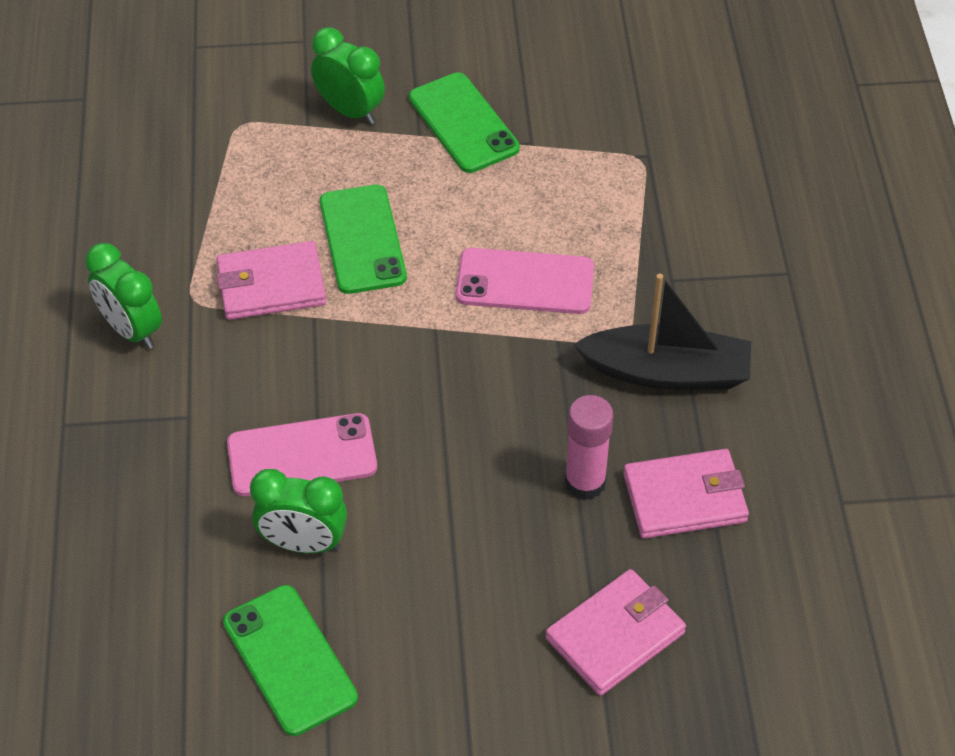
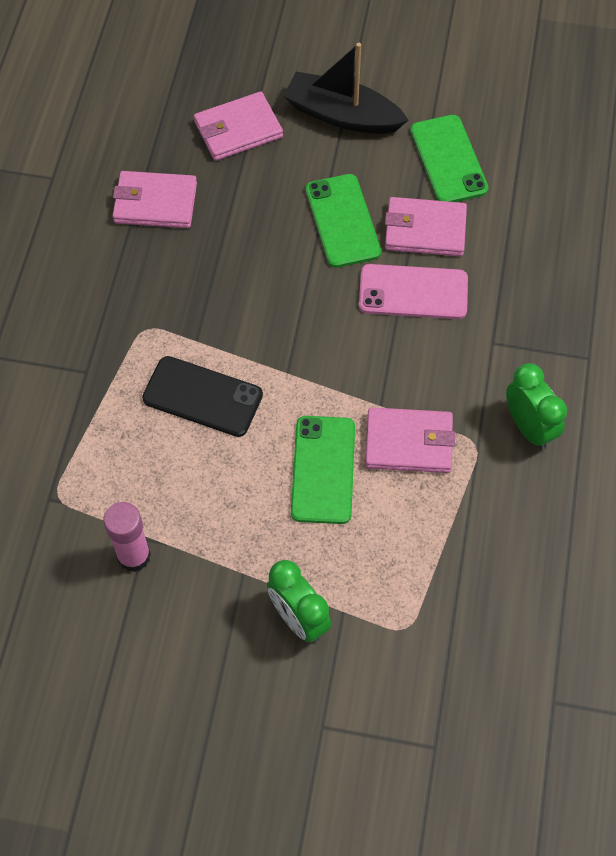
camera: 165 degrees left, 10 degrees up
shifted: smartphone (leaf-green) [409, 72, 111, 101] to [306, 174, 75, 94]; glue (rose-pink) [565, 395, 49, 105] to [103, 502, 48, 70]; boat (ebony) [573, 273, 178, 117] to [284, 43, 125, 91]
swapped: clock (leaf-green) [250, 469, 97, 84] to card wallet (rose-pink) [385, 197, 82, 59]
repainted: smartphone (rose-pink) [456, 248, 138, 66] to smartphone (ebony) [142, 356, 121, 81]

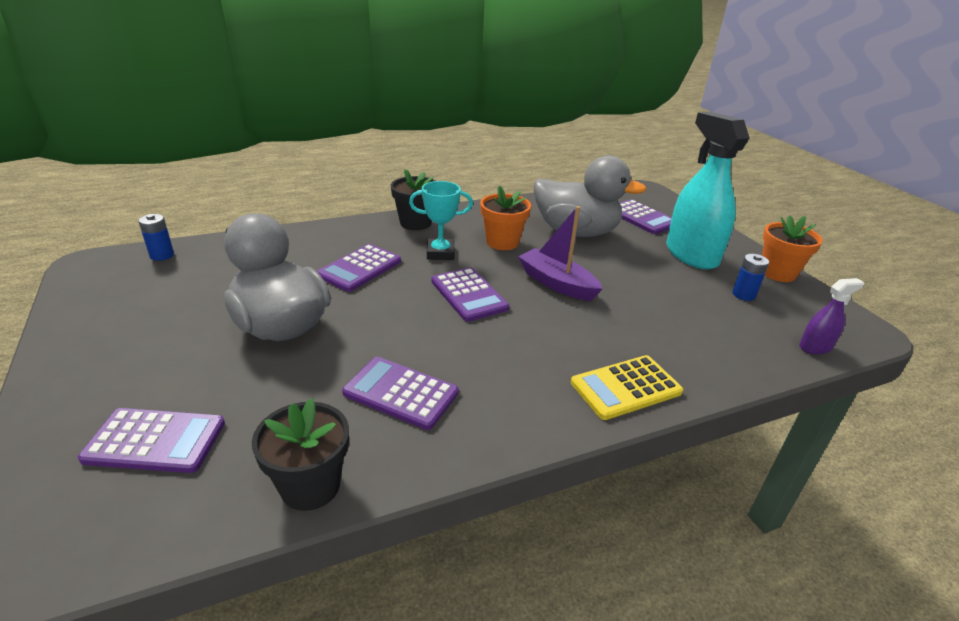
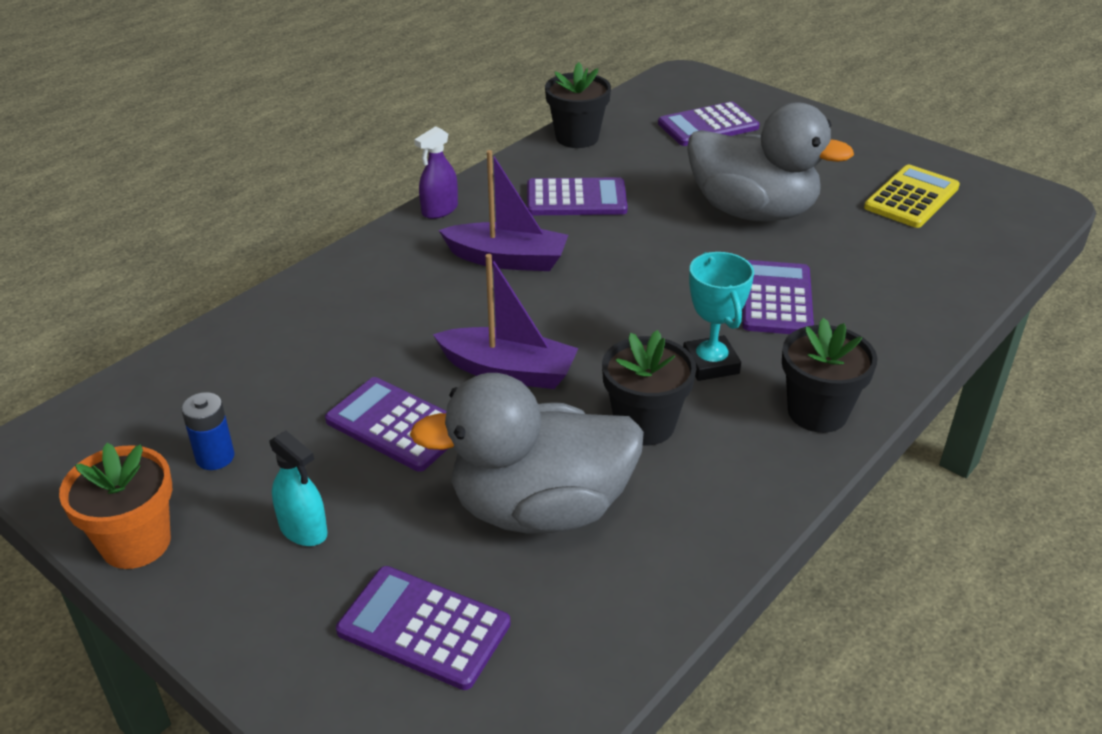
camera: 155 degrees right, 5 degrees up
gone: battery (blue) [138, 214, 36, 47]
new: boat (violet) [439, 150, 129, 121]
shifted: pocket calculator (violet) [431, 267, 78, 55] to [325, 377, 124, 95]; pocket calculator (bright yellow) [571, 355, 112, 65] to [864, 165, 96, 63]; spray cleaner (violet) [799, 278, 65, 77] to [414, 126, 44, 93]
repainted: plant pot (orange) [480, 185, 51, 65] to plant pot (ebony) [602, 330, 95, 115]
rotated: trophy (turquoise) [409, 181, 64, 79] = [683, 252, 71, 129] 75 degrees counterclockwise
scaled: spray cleaner (turquoise) [666, 112, 83, 158] = [269, 430, 59, 116] x0.46

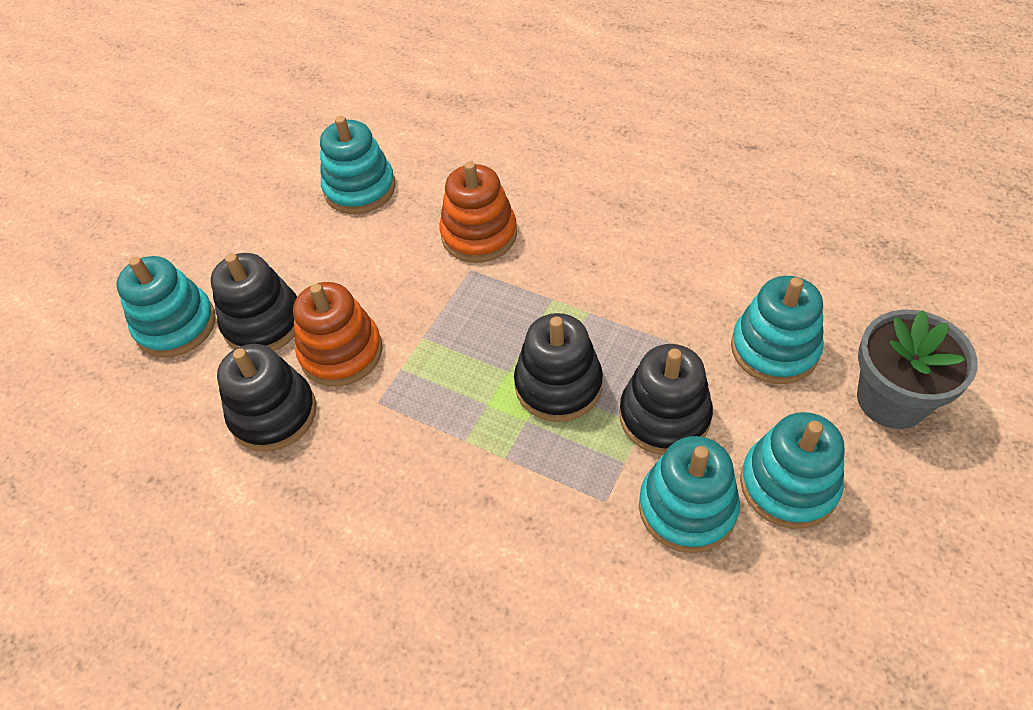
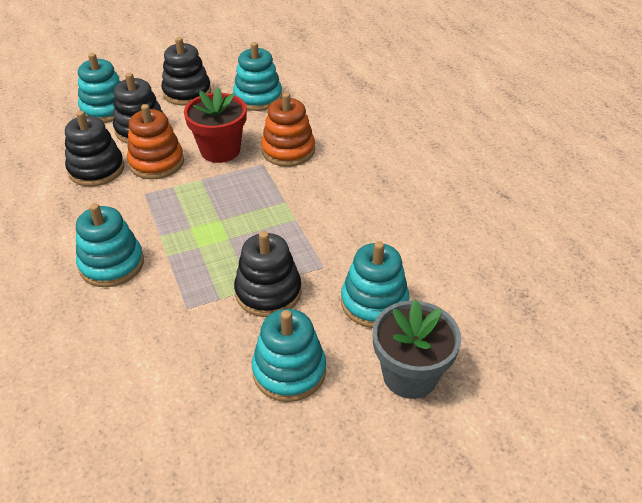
camera: 35 degrees right, 10 degrees down
new: plant pot (crimson) [184, 87, 63, 76]
shifted: stacking toy (ebony) [514, 313, 89, 109] to [161, 37, 50, 68]; stacking toy (turquoise) [639, 436, 101, 117] to [76, 203, 68, 84]

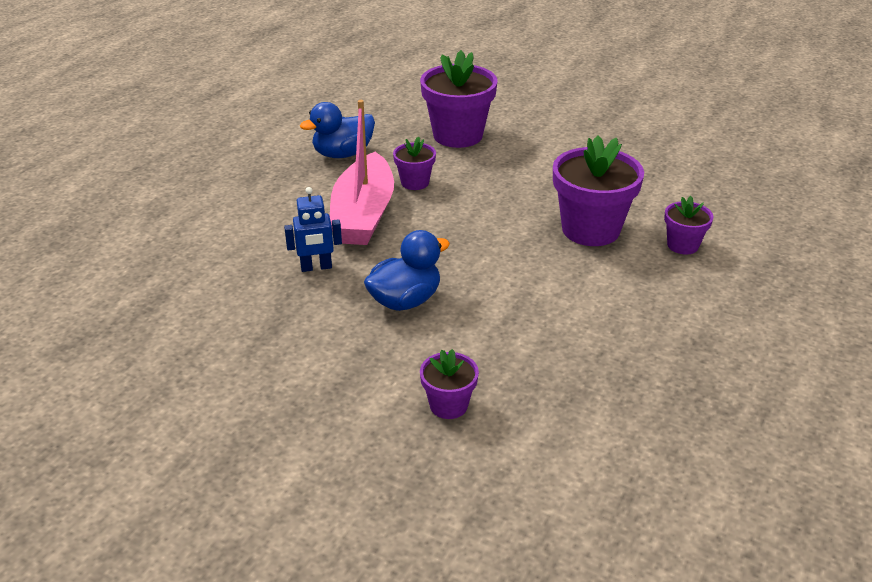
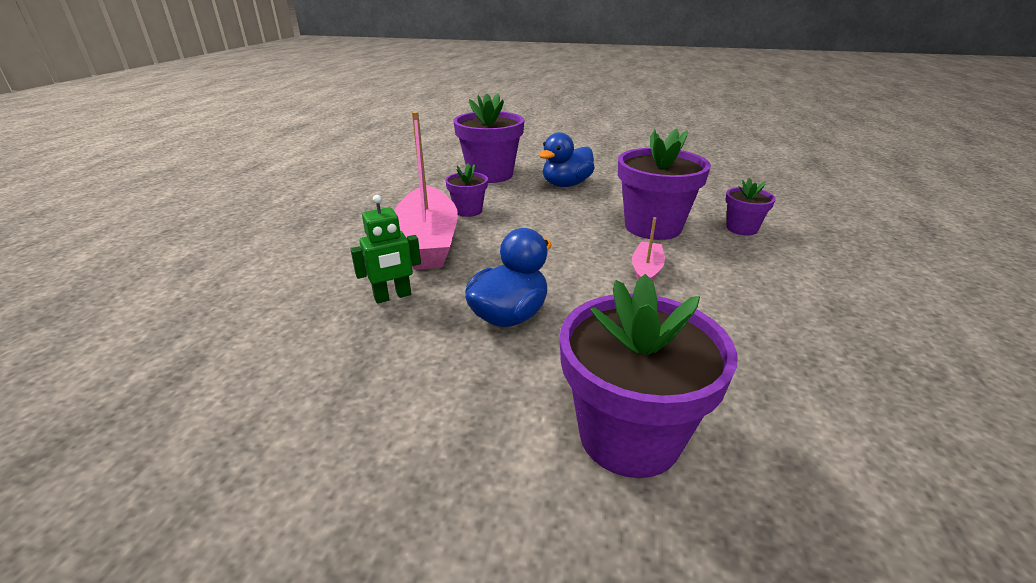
camera: 15 degrees left, 5 degrees down
new: boat (rose-pink) [632, 217, 33, 64]
shifted: toy duck (blue) [300, 102, 75, 56] to [539, 132, 56, 55]
repainted: robot (blue) [284, 187, 58, 85] to robot (leaf-green) [350, 195, 71, 108]
scaled: plant pot (violet) [420, 349, 59, 70] = [560, 274, 177, 204] x1.91

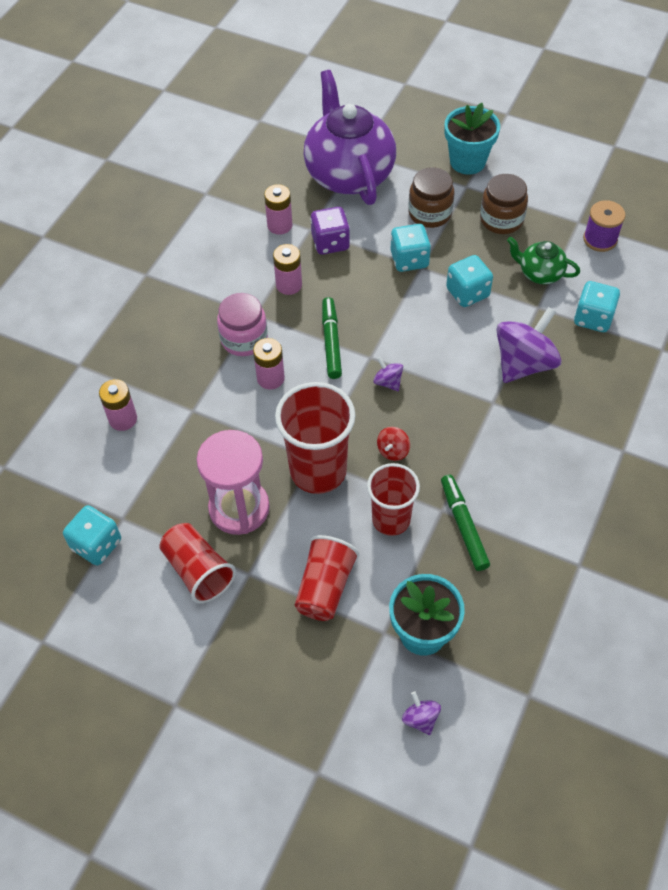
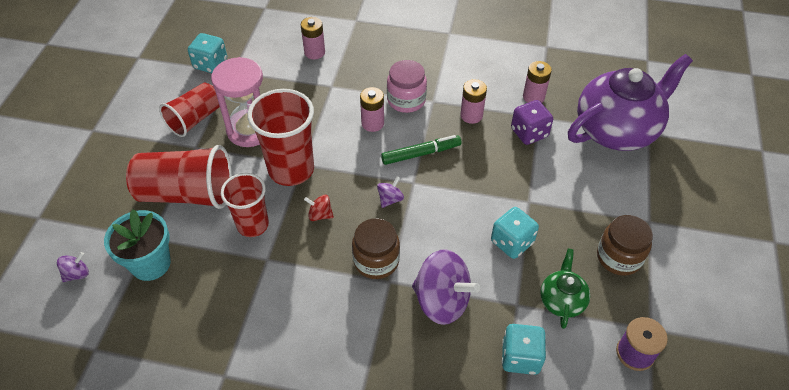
camera: 75 degrees right, 5 degrees down
gone: die (turquoise) [391, 224, 40, 48]; felt pen (leaf-green) [441, 475, 49, 96]; plant pot (turquoise) [444, 103, 56, 72]
shifted: jar (dark brown) [408, 167, 46, 61] to [352, 218, 48, 61]
scaled: tumbler (crimson) [295, 535, 64, 86] = [126, 145, 106, 64] x1.52

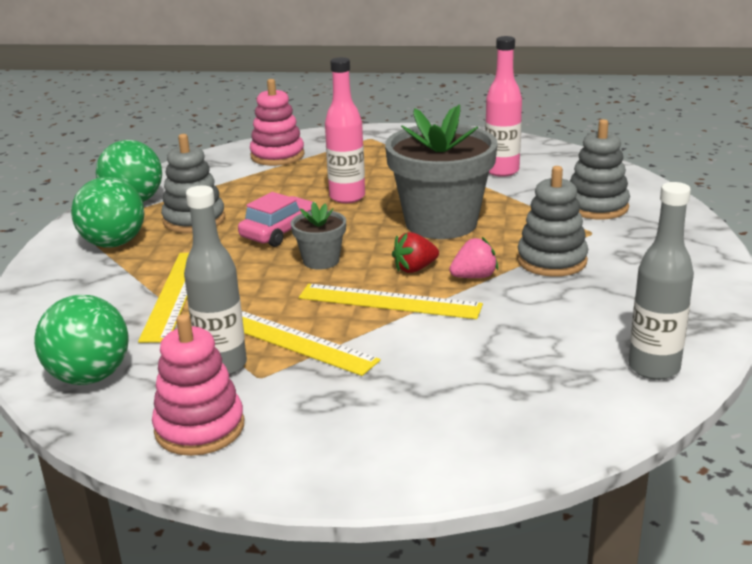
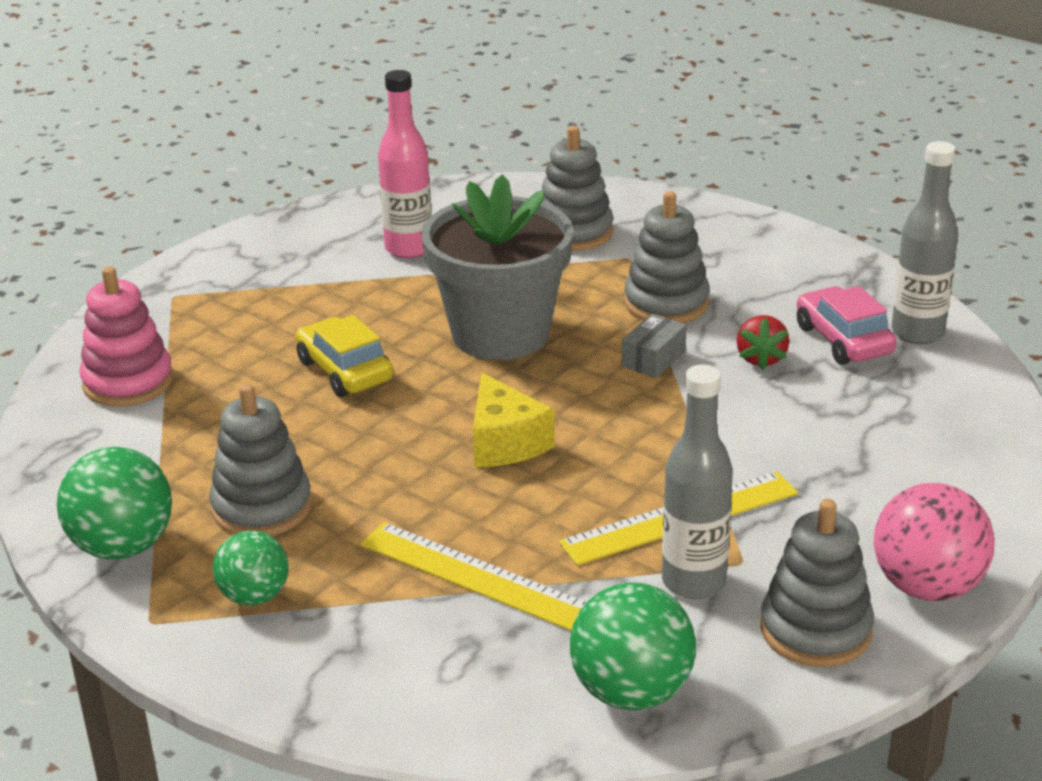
camera: 60 degrees left, 5 degrees up
gone: straightedge (bright yellow) [299, 284, 184, 35]
new: ball (rose-pink) [874, 483, 121, 118]
shifted: toy car (rose-pink) [238, 192, 75, 55] to [797, 286, 100, 79]; toy strawberry (crimson) [392, 232, 47, 41] to [737, 315, 52, 55]
swapped: plant pot (gray) [291, 202, 55, 68] to cheese wedge (bright yellow) [473, 373, 82, 94]; drink bottle (rose-pink) [325, 57, 40, 146] to toy car (bright yellow) [296, 315, 97, 82]; toy strawberry (rose-pink) [449, 237, 49, 41] to package (gray) [622, 314, 65, 64]
repainted: stacking toy (rose-pink) [152, 314, 92, 142] to stacking toy (gray) [760, 499, 114, 168]
scaled: ball (leaf-green) [71, 177, 74, 71] = [213, 530, 76, 76] x0.64

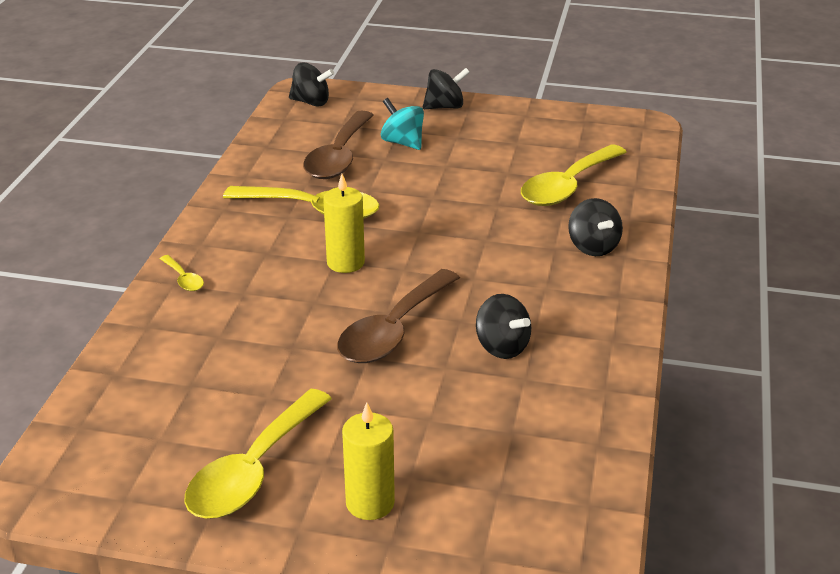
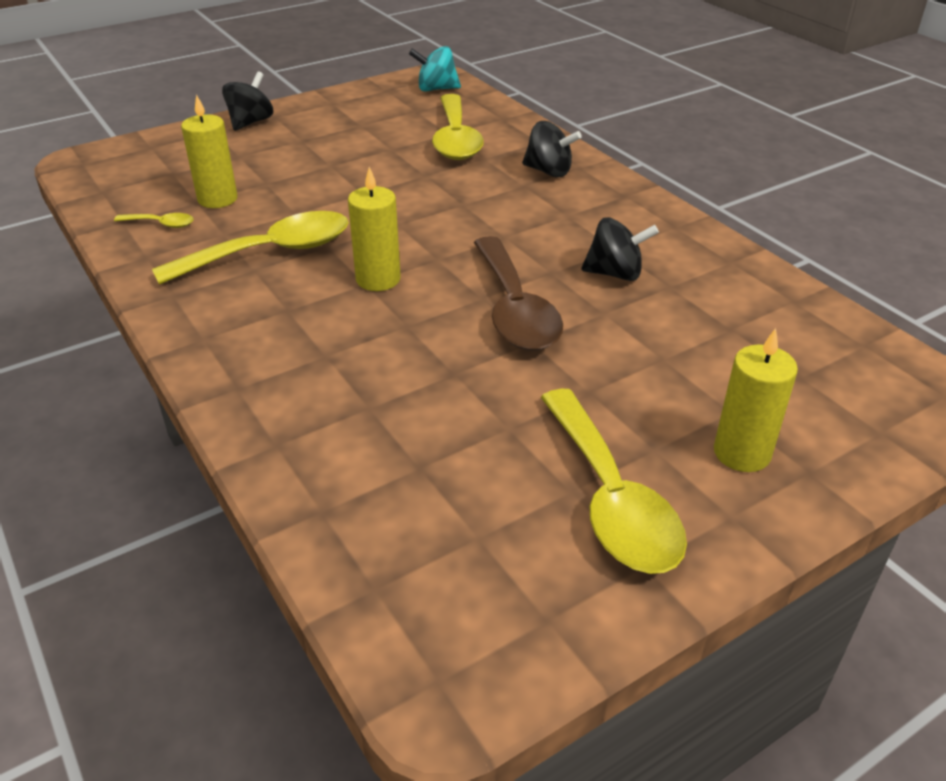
camera: 45 degrees left, 5 degrees up
gone: spinning top (ebony) [289, 63, 45, 44]
shifted: spoon (bright yellow) [160, 255, 44, 36] to [114, 213, 80, 15]; spinning top (turquoise) [381, 98, 43, 52] to [409, 46, 52, 46]
swapped: spoon (dark brown) [303, 110, 71, 69] to candle (bright yellow) [181, 94, 56, 114]

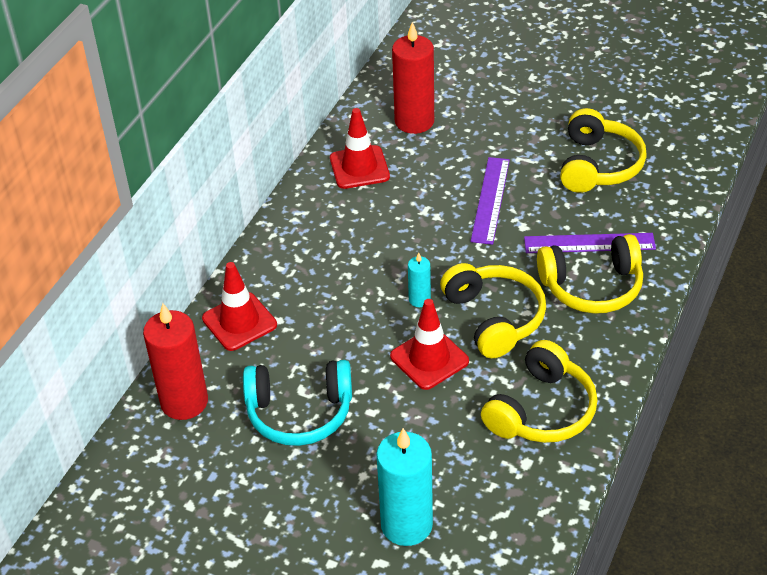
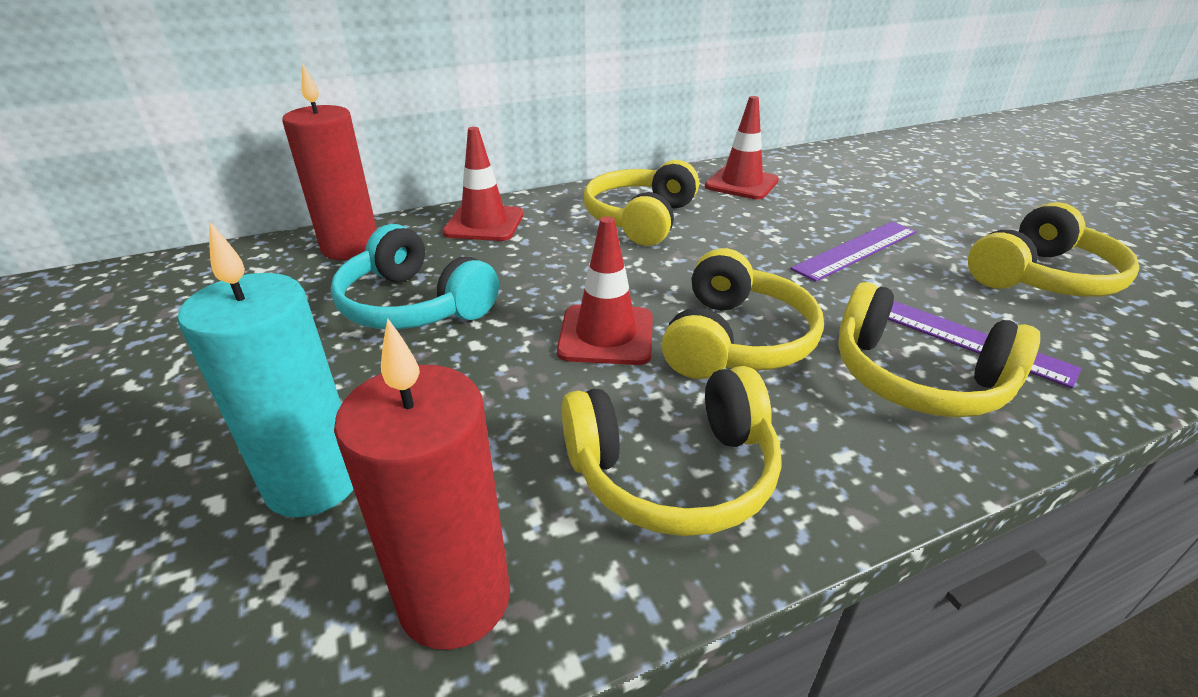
camera: 40 degrees right, 10 degrees down
gone: candle (turquoise) [408, 253, 23, 54]
new: headphones (bright yellow) [584, 160, 115, 86]
shifted: candle (crimson) [392, 22, 42, 112] to [334, 318, 176, 332]

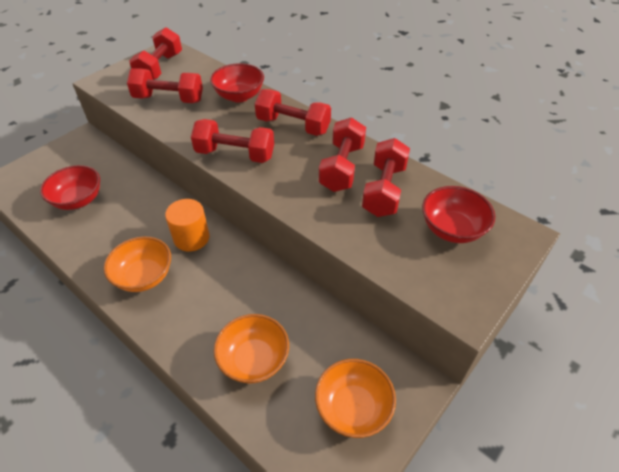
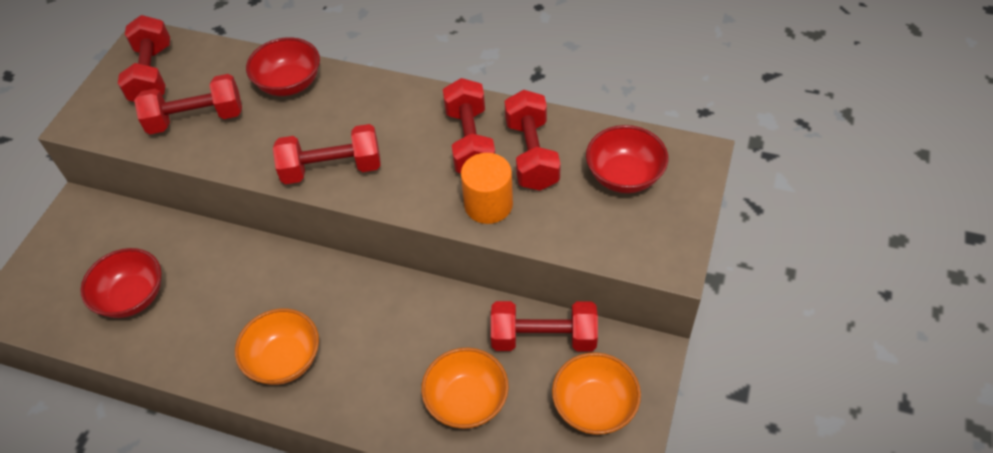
camera: 20 degrees left, 5 degrees up
shifted: cylinder shape (orange) [165, 199, 44, 53] to [461, 153, 52, 71]; dumbbell (crimson) [255, 89, 76, 47] to [491, 301, 107, 51]

